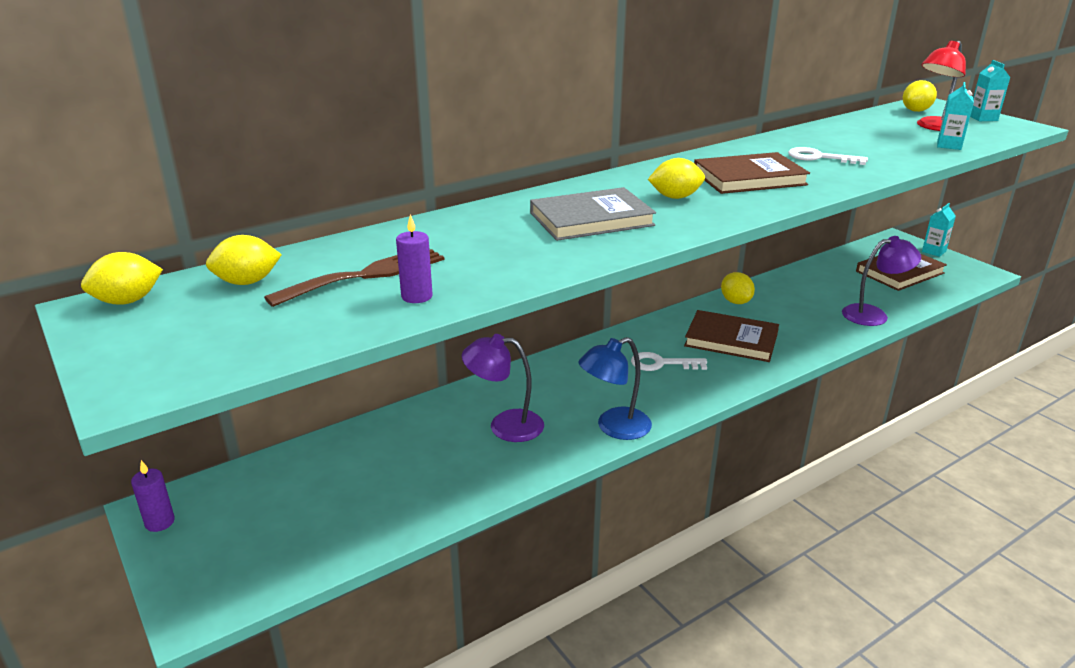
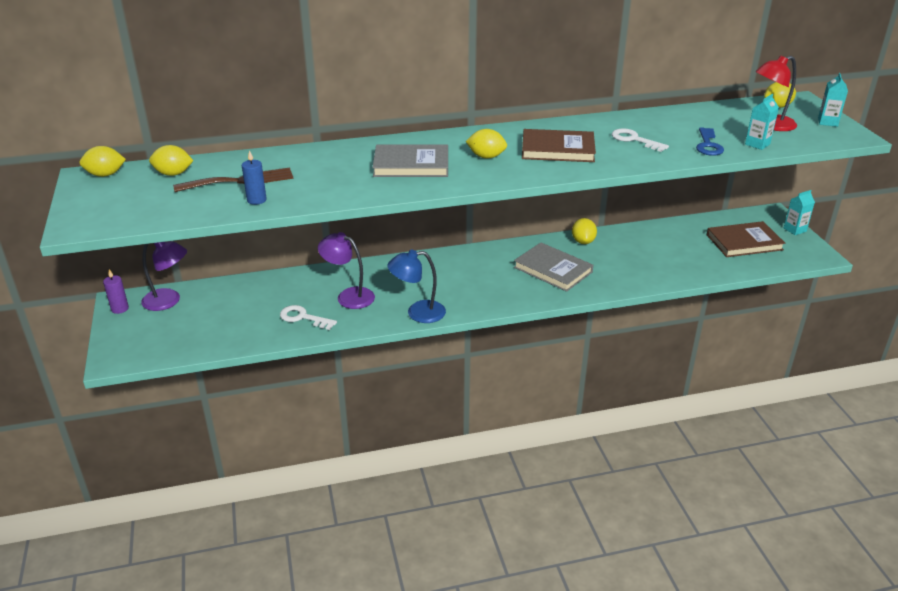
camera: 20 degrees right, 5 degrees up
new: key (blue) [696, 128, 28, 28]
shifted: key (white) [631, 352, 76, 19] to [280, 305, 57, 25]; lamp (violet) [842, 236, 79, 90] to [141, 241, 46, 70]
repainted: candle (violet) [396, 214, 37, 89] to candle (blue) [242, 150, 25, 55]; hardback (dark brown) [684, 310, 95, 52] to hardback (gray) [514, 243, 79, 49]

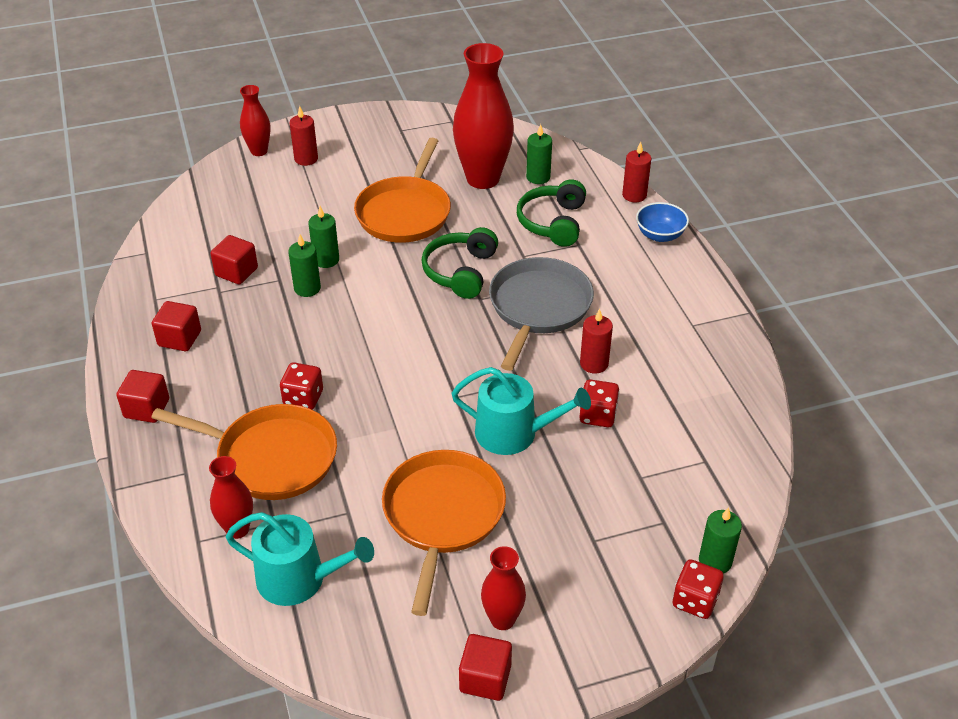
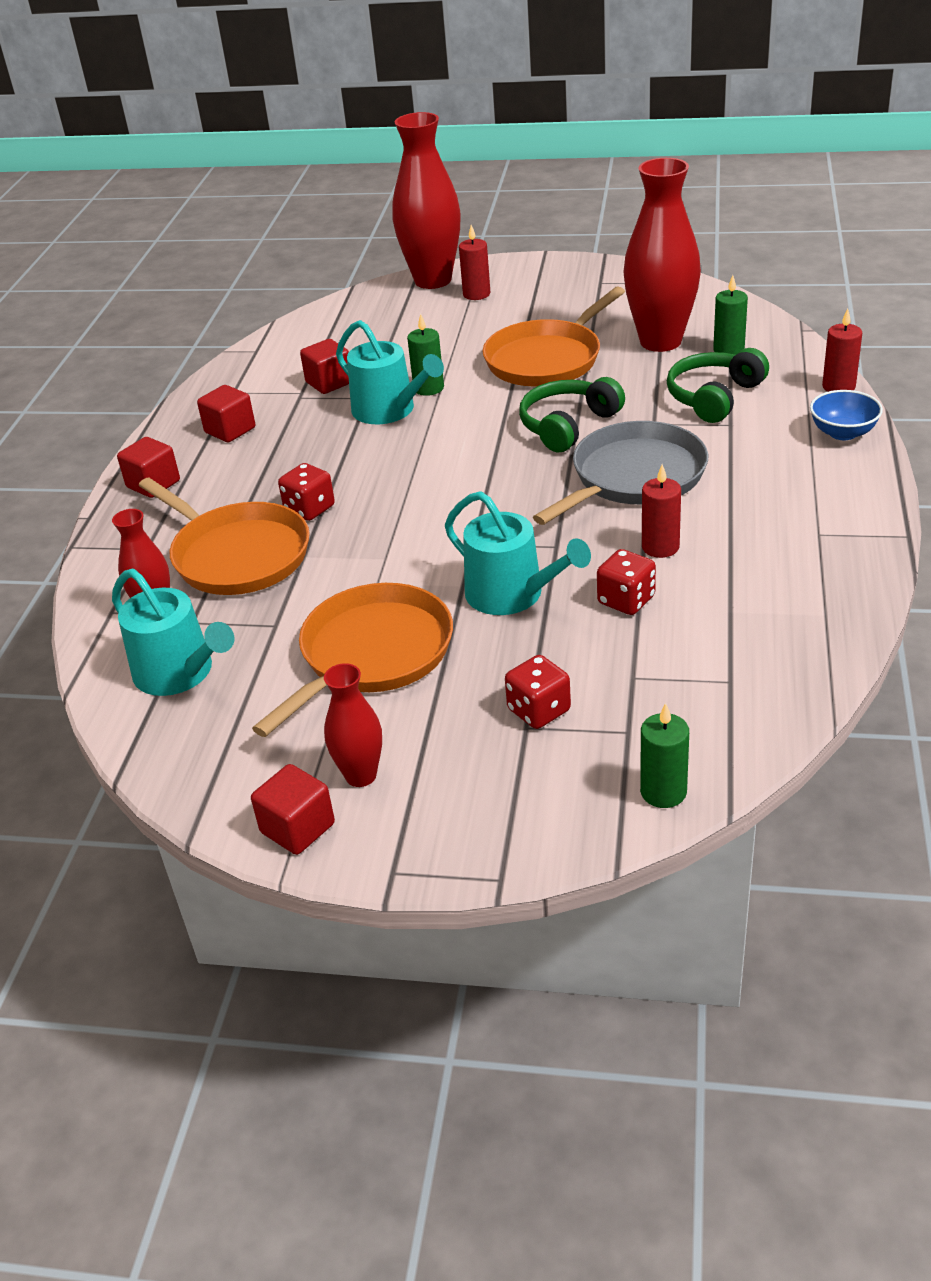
camera: 30 degrees right, 5 degrees down
shifted: die (crimson) [673, 559, 51, 60] to [505, 655, 66, 74]
swapped: candle (leaf-green) [288, 234, 33, 63] to sprinkling can (turquoise) [336, 320, 108, 104]
scaled: tall vase (crimson) [240, 85, 31, 71] = [392, 112, 69, 177] x1.94

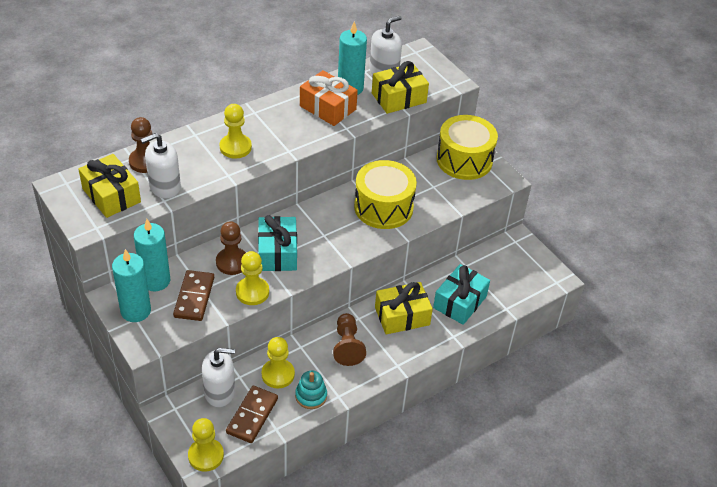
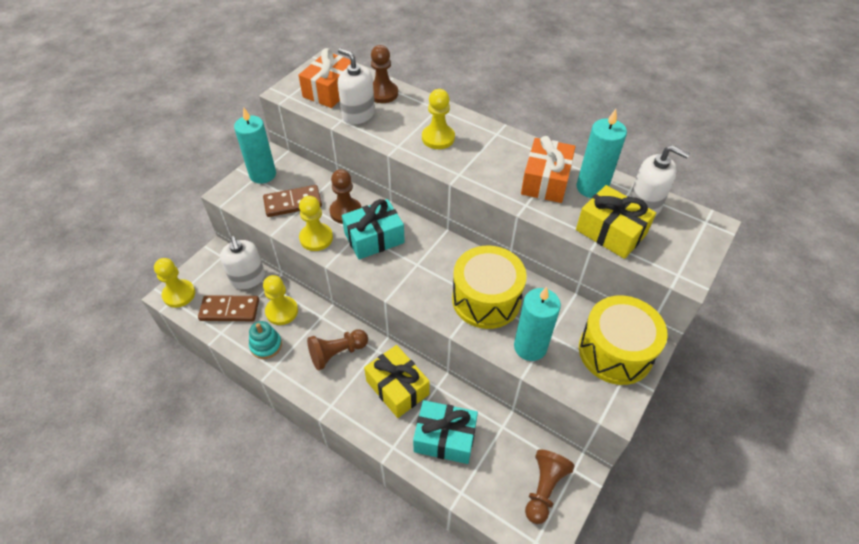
camera: 70 degrees right, 5 degrees up
new: game pawn (dark brown) [525, 449, 50, 75]
shifted: candle (turquoise) [134, 219, 36, 72] to [514, 287, 47, 74]
repainted: wrapped gift (bright yellow) [78, 154, 63, 64] to wrapped gift (orange) [299, 48, 52, 60]

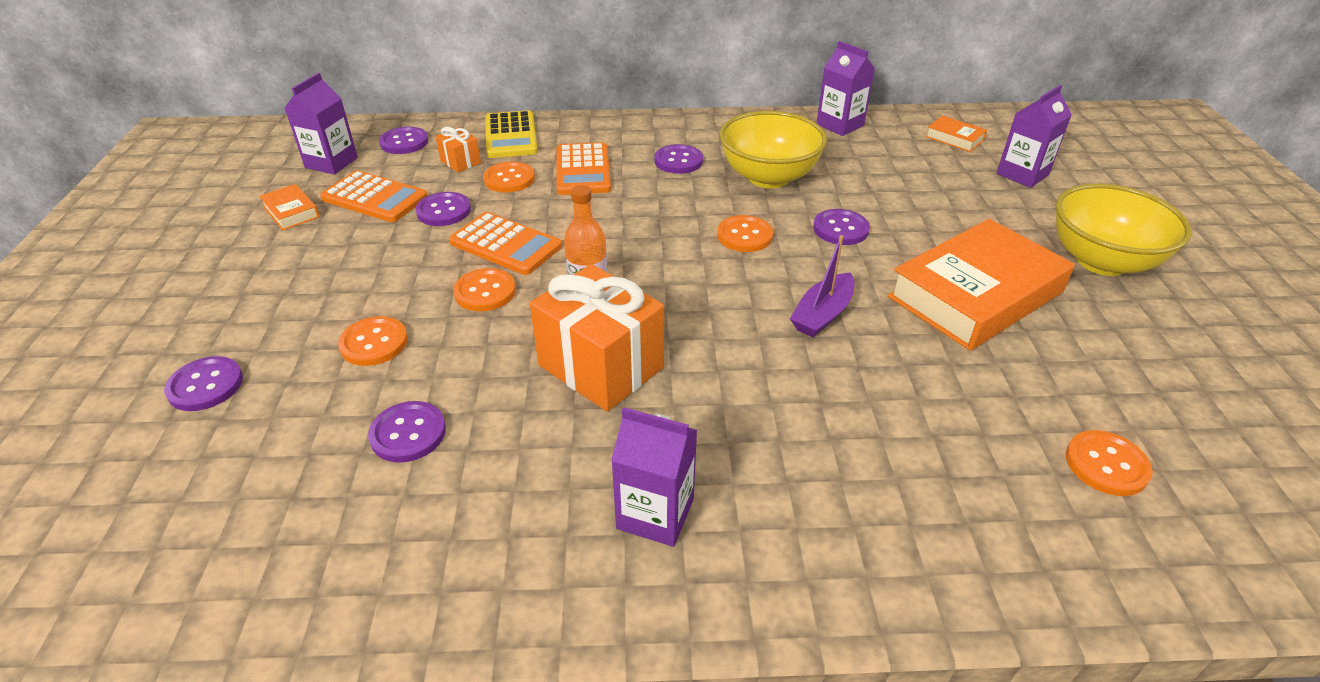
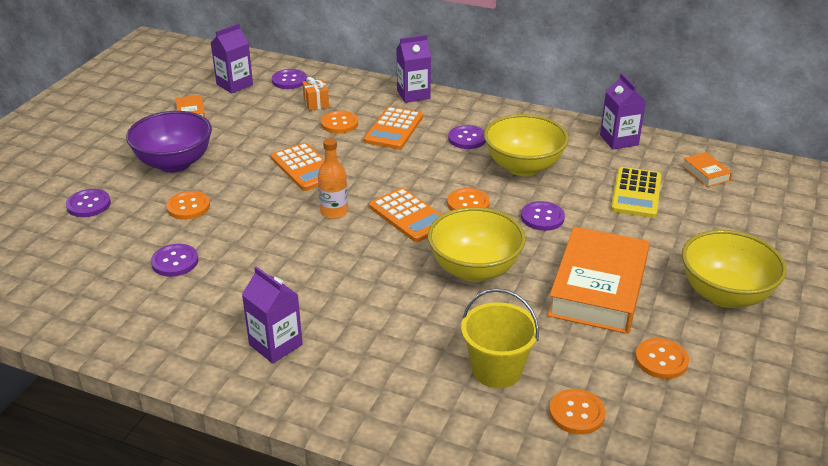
camera: 25 degrees right, 5 degrees down
gone: shirt button (violet) [415, 192, 56, 34]; wrapped gift (orange) [530, 264, 134, 147]
new: serving bowl (violet) [126, 111, 86, 62]; pail (bright yellow) [461, 288, 78, 100]
shifted: pocket calculator (orange) [320, 170, 108, 52] to [369, 188, 73, 54]; shirt button (orange) [453, 268, 63, 43] to [635, 338, 54, 41]; pocket calculator (bright yellow) [485, 110, 53, 48] to [611, 167, 50, 51]; carton (violet) [996, 85, 76, 103] to [396, 35, 35, 68]
swapped: boat (violet) [790, 235, 65, 102] to serving bowl (bright yellow) [428, 207, 98, 75]
rotated: hardback (orange) [888, 219, 187, 131] = [547, 227, 103, 107] 60 degrees counterclockwise

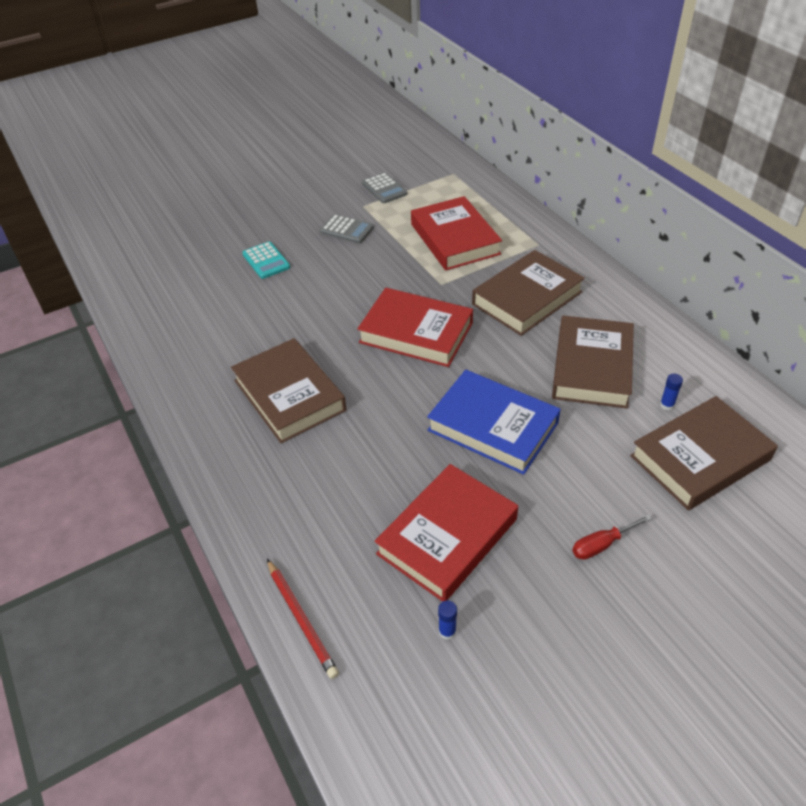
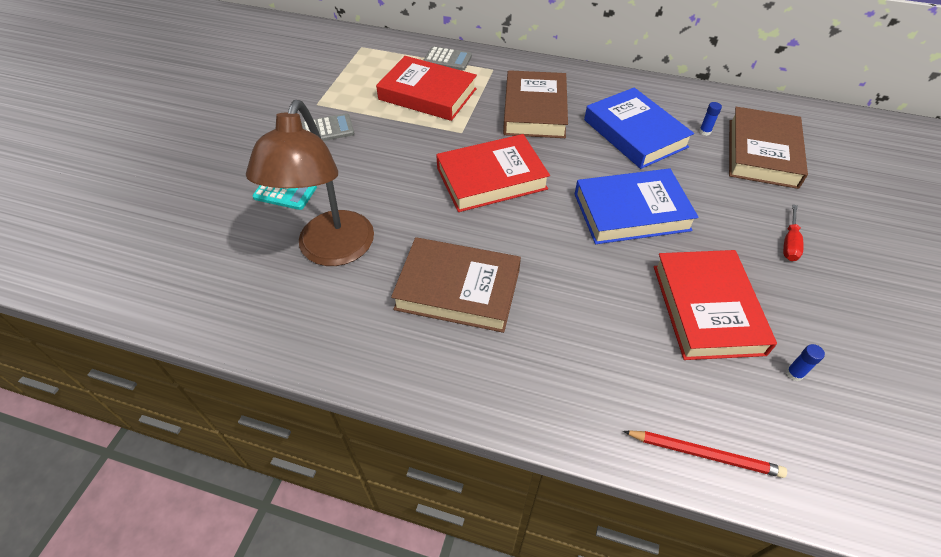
camera: 45 degrees left, 5 degrees up
new: lamp (dark brown) [246, 100, 128, 166]
shifted: pocket calculator (gray) [362, 172, 45, 31] to [424, 46, 48, 24]
repainted: hardback (dark brown) [552, 315, 82, 94] to hardback (blue) [584, 87, 110, 82]

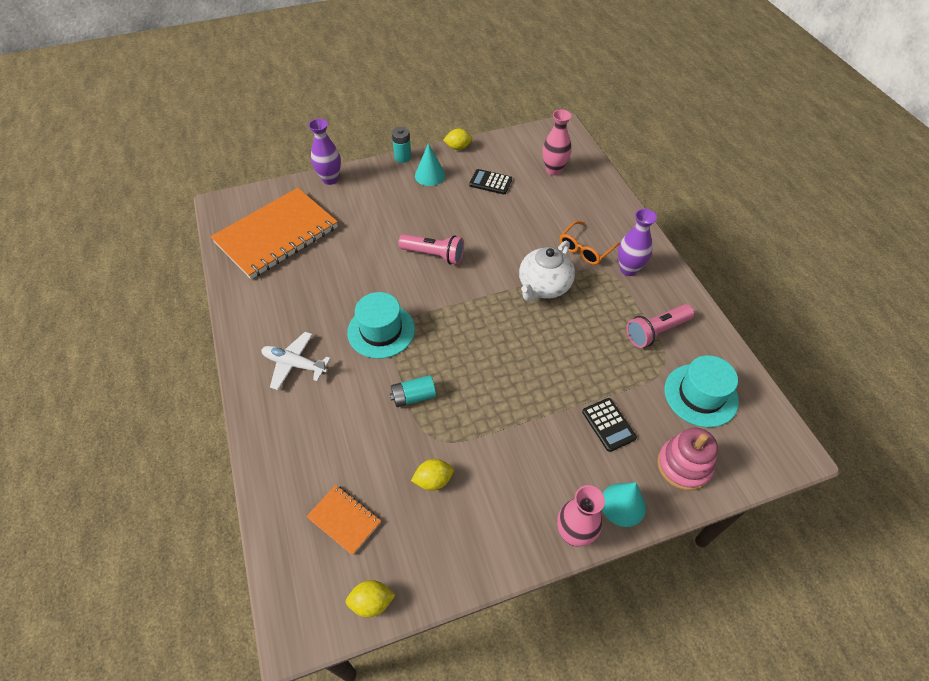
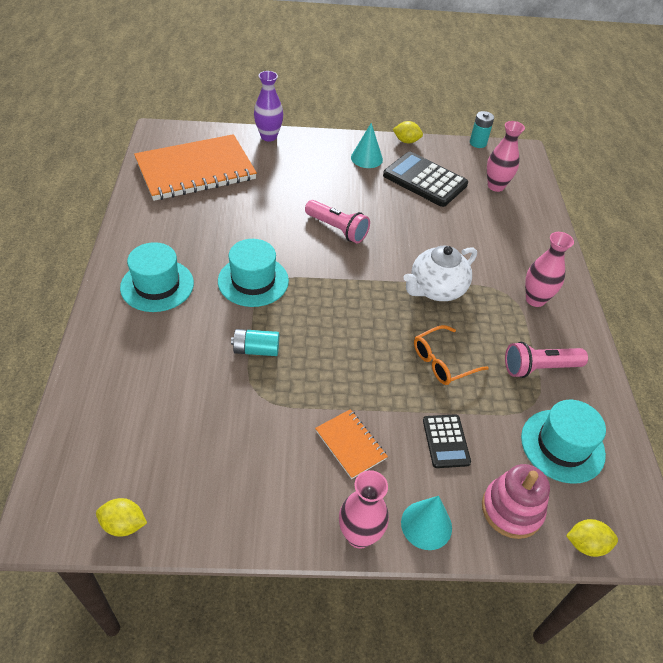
camera: 15 degrees right, 5 degrees down
shifted: notebook (orange) [306, 485, 75, 70] to [315, 409, 73, 70]; battery (turquoise) [392, 127, 19, 36] to [470, 111, 24, 37]; lemon (bright yellow) [411, 459, 43, 32] to [566, 519, 52, 38]; glasses (orange) [559, 221, 61, 44] to [414, 325, 75, 60]
swapped: toy plane (white) [261, 332, 70, 58] to top hat (turquoise) [120, 242, 74, 70]
repainted: tall vase (violet) [618, 209, 39, 67] to tall vase (rose-pink) [525, 232, 49, 75]
scaled: pocket calculator (ebony) [469, 169, 43, 25] = [383, 152, 85, 55] x1.82

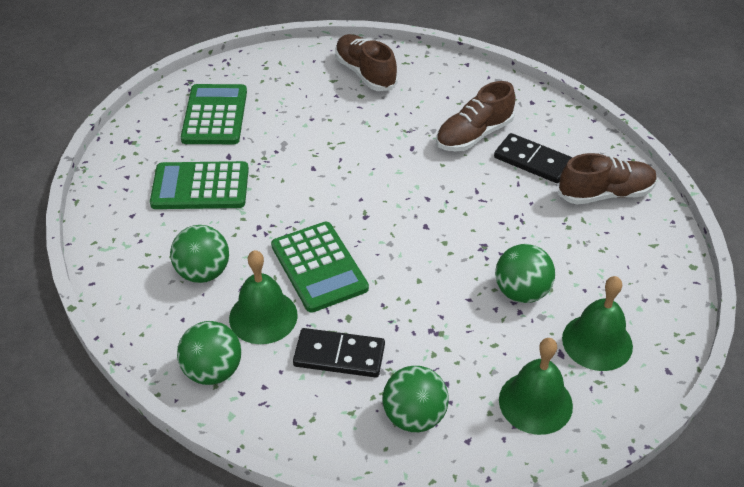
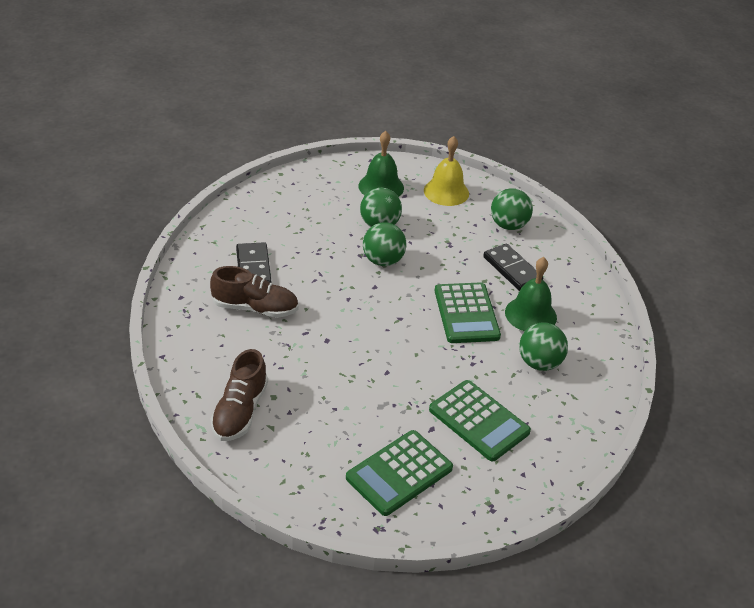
camera: 135 degrees left, 5 degrees down
gone: shoe (dark brown) [558, 153, 99, 52]
shifted: ball (leaf-green) [177, 321, 64, 64] to [363, 222, 43, 44]
repainted: bell (leaf-green) [499, 338, 74, 97] to bell (bright yellow) [424, 136, 45, 70]
rotated: pocket calculator (leaf-green) [271, 222, 98, 91] = [435, 282, 66, 61] 150 degrees clockwise

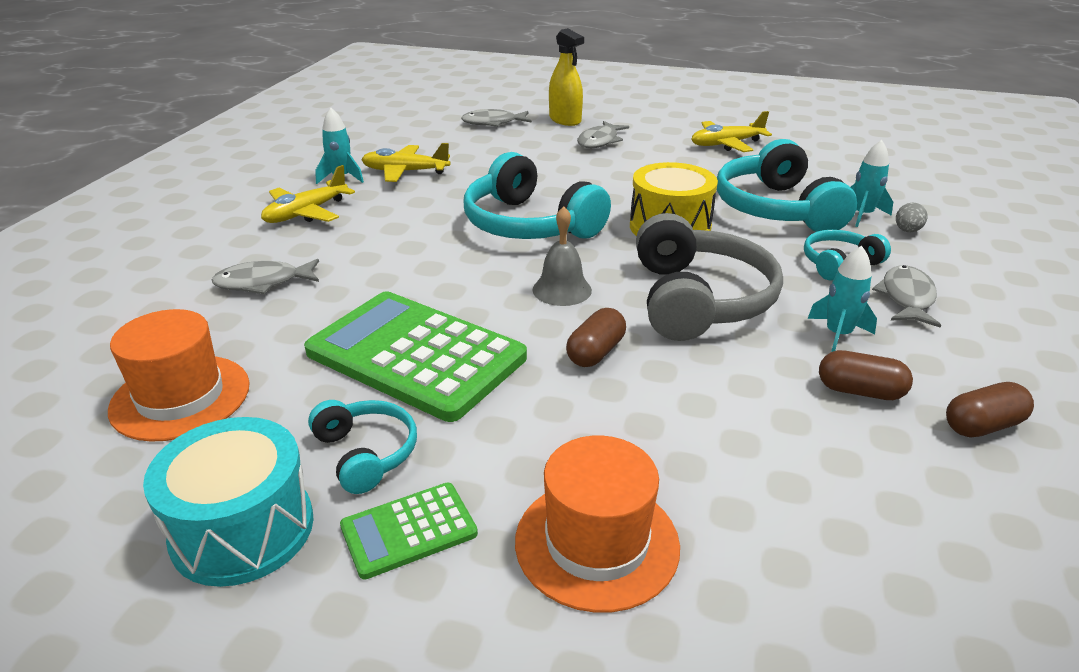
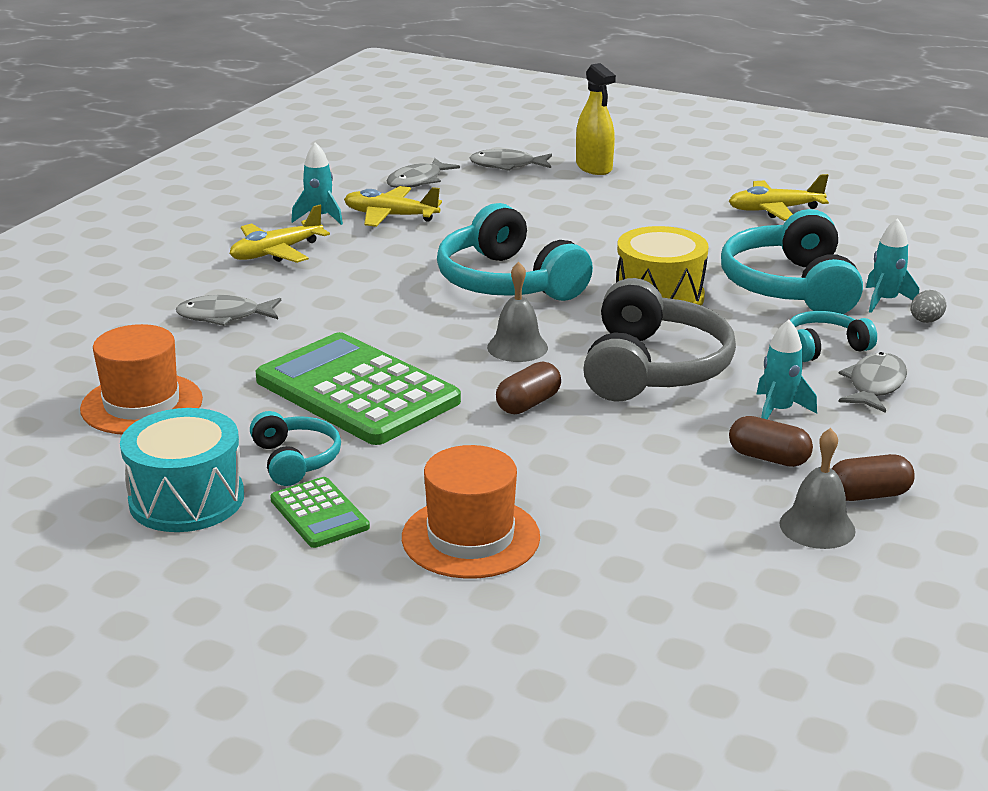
camera: 10 degrees right, 5 degrees down
new: bell (gray) [779, 428, 77, 121]
shifted: toy fish (gray) [577, 121, 52, 27] to [386, 158, 74, 30]
rotated: pocket calculator (leaf-green) [340, 483, 138, 96] = [270, 477, 100, 71] 105 degrees counterclockwise

